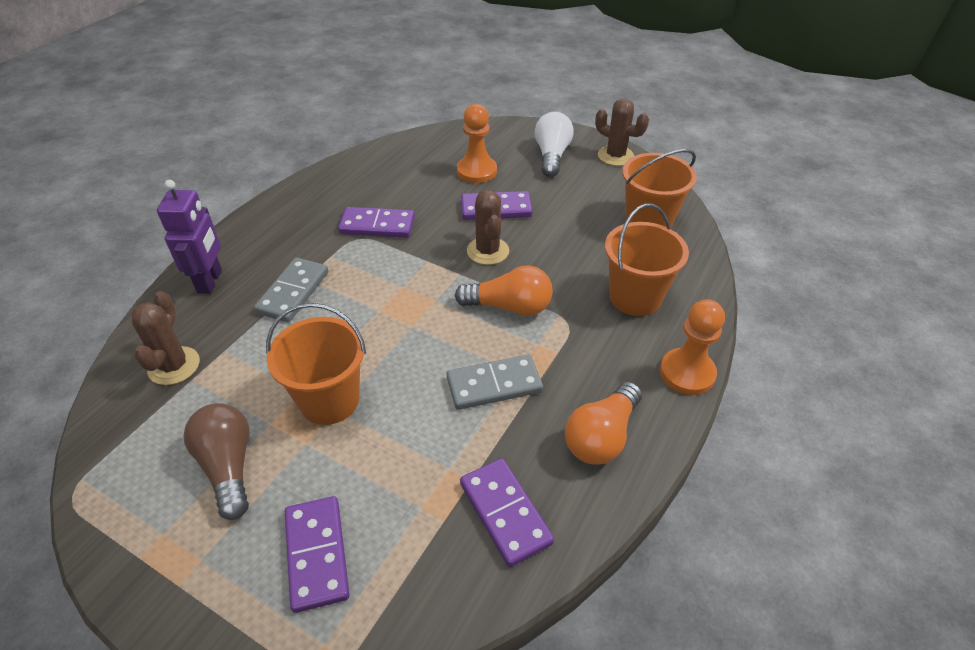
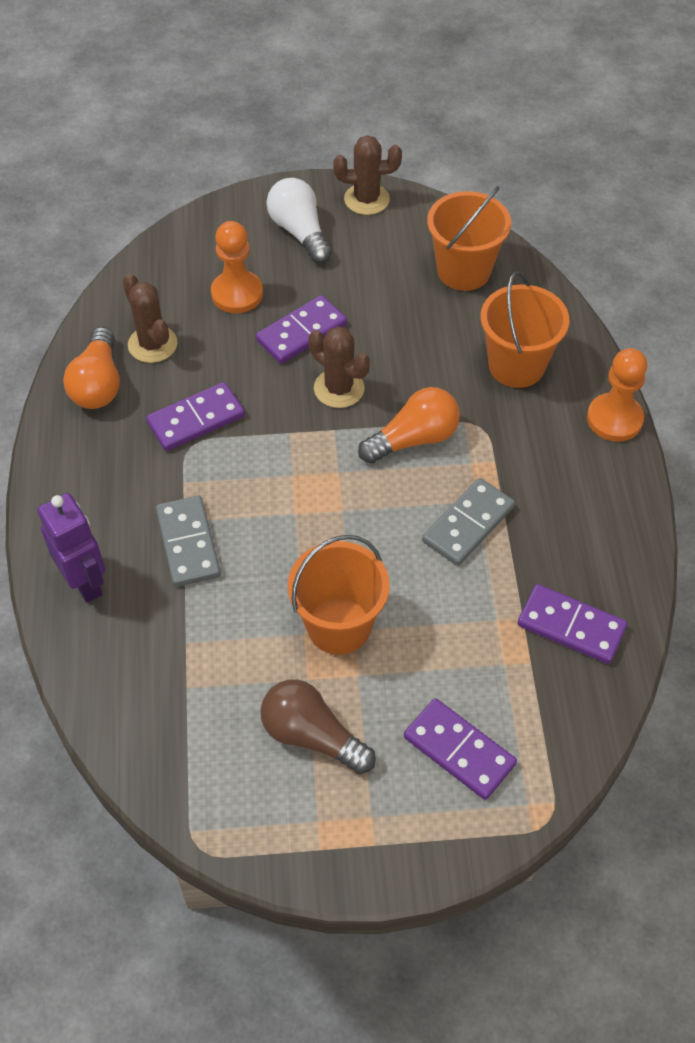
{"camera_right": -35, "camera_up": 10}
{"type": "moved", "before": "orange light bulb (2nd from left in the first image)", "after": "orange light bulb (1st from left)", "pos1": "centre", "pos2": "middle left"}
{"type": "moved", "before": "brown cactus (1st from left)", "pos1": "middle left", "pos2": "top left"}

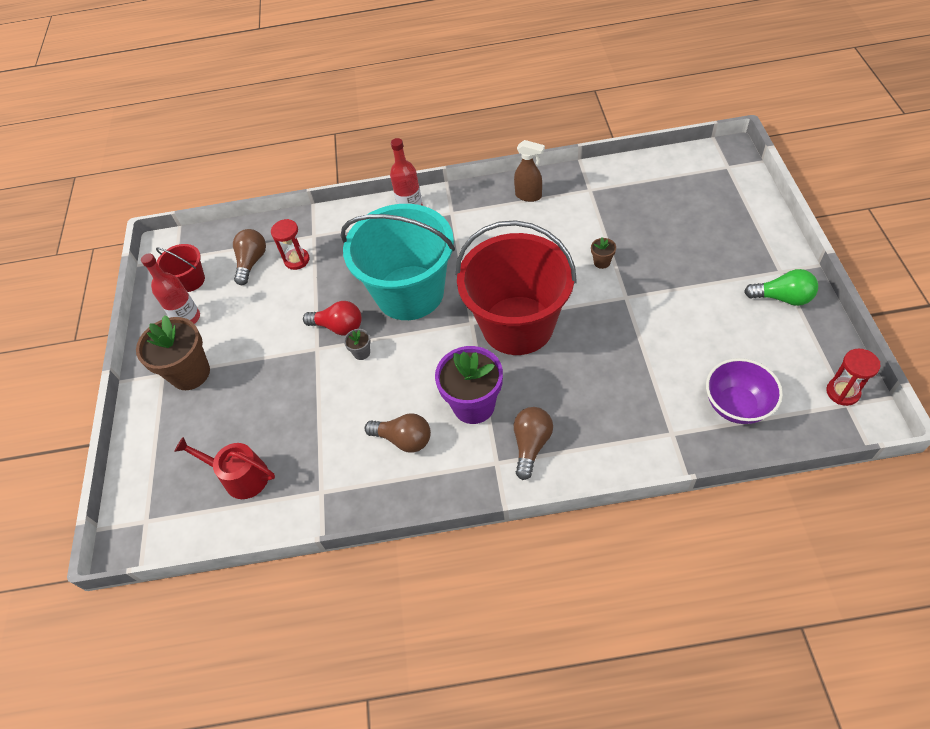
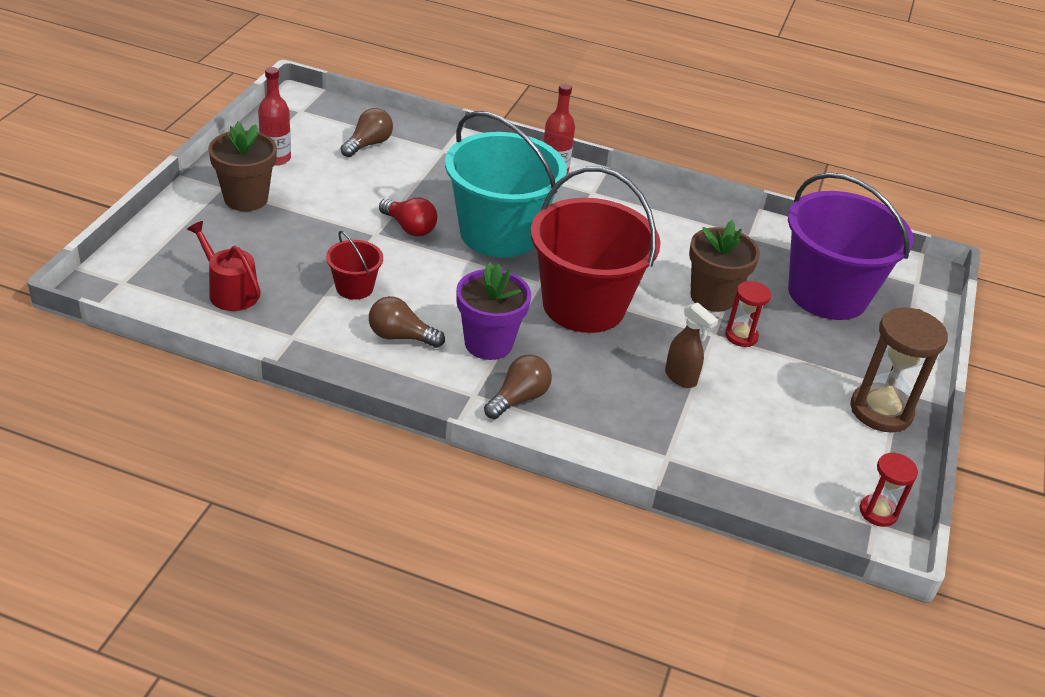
{"camera_right": 15, "camera_up": -15}
{"type": "moved", "before": "red bucket (1st from left)", "pos1": "middle left", "pos2": "centre"}
{"type": "turned", "before": "brown light bulb (2nd from left)", "pos1": "centre", "pos2": "centre", "turn": 150}
{"type": "moved", "before": "brown spray bottle", "pos1": "top centre", "pos2": "centre"}
{"type": "resized", "before": "brown flower pot (2nd from left)", "pos1": "centre", "pos2": "middle right", "scale": 2.33}
{"type": "moved", "before": "red hourglass (1st from left)", "pos1": "middle left", "pos2": "middle right"}
{"type": "added", "after": "purple bucket", "pos2": "middle right"}
{"type": "replaced", "before": "green light bulb", "after": "brown hourglass", "pos1": "middle right", "pos2": "middle right"}
{"type": "removed", "before": "grey flower pot", "pos1": "centre"}
{"type": "removed", "before": "purple bowl", "pos1": "middle right"}

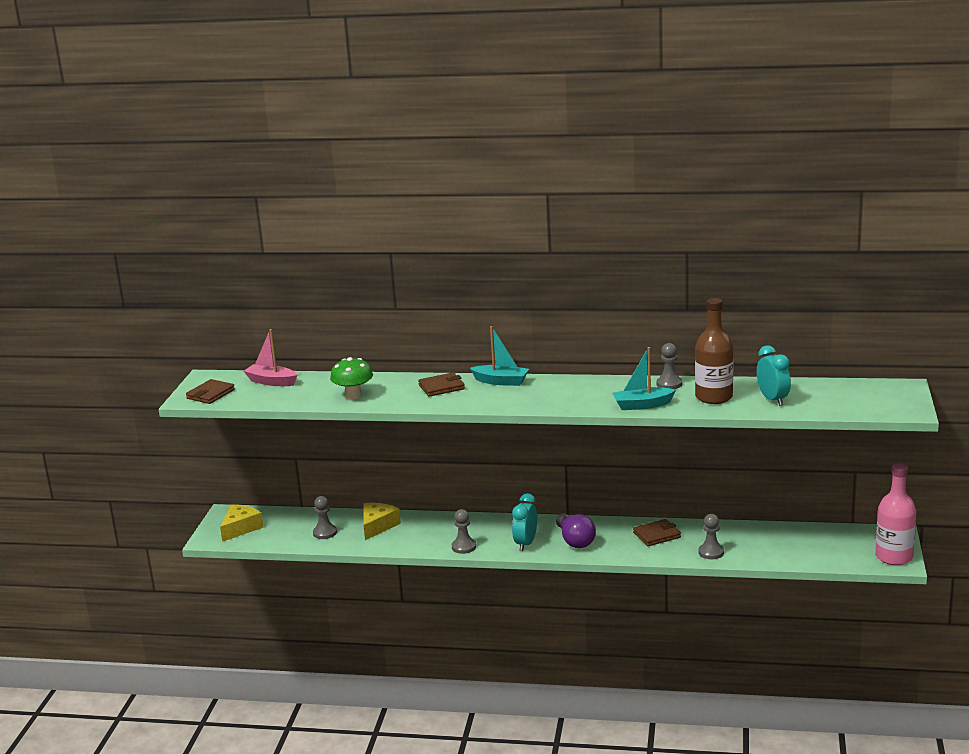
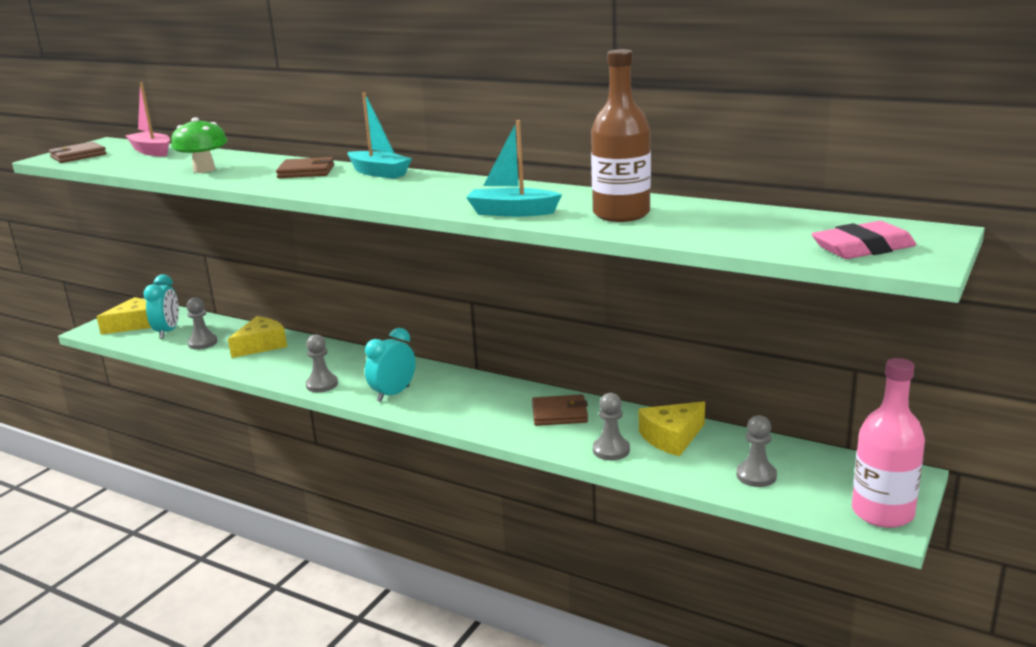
{"camera_right": 20, "camera_up": 0}
{"type": "moved", "before": "turquoise clock (2nd from left in the first image)", "after": "turquoise clock (1st from left)", "pos1": "middle right", "pos2": "middle left"}
{"type": "added", "after": "yellow cheese (3rd from left)", "pos2": "centre"}
{"type": "moved", "before": "grey pawn (3rd from left in the first image)", "after": "grey pawn (4th from left)", "pos1": "middle right", "pos2": "bottom right"}
{"type": "added", "after": "pink eraser", "pos2": "middle right"}
{"type": "removed", "before": "purple light bulb", "pos1": "bottom centre"}

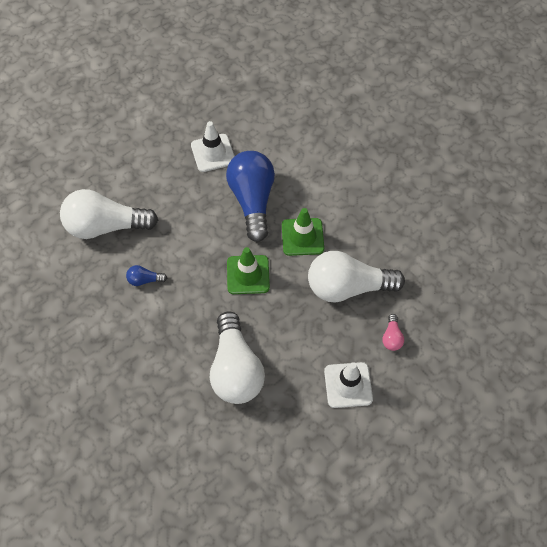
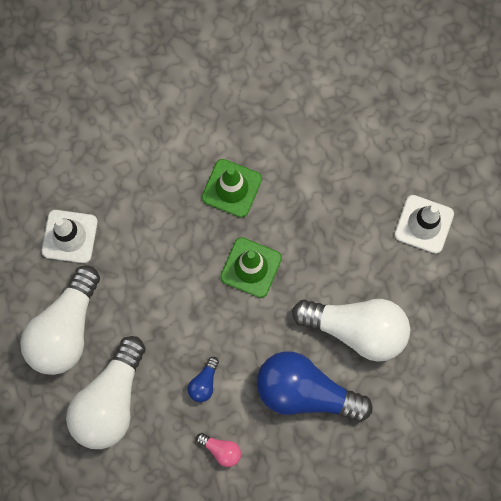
{"camera_right": -65, "camera_up": 15}
{"type": "moved", "before": "white light bulb (3rd from left in the first image)", "after": "white light bulb (1st from left)", "pos1": "centre", "pos2": "middle left"}
{"type": "moved", "before": "pink light bulb", "pos1": "middle right", "pos2": "bottom centre"}
{"type": "moved", "before": "blue light bulb (2nd from left)", "pos1": "centre", "pos2": "bottom centre"}

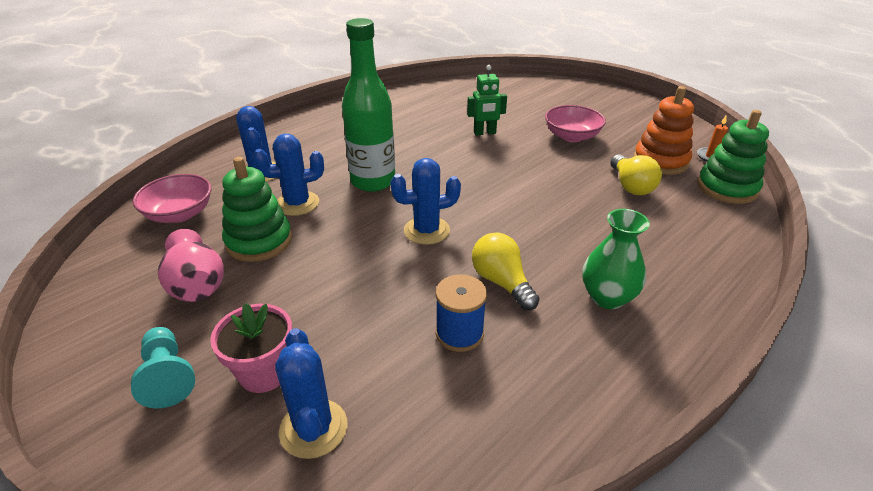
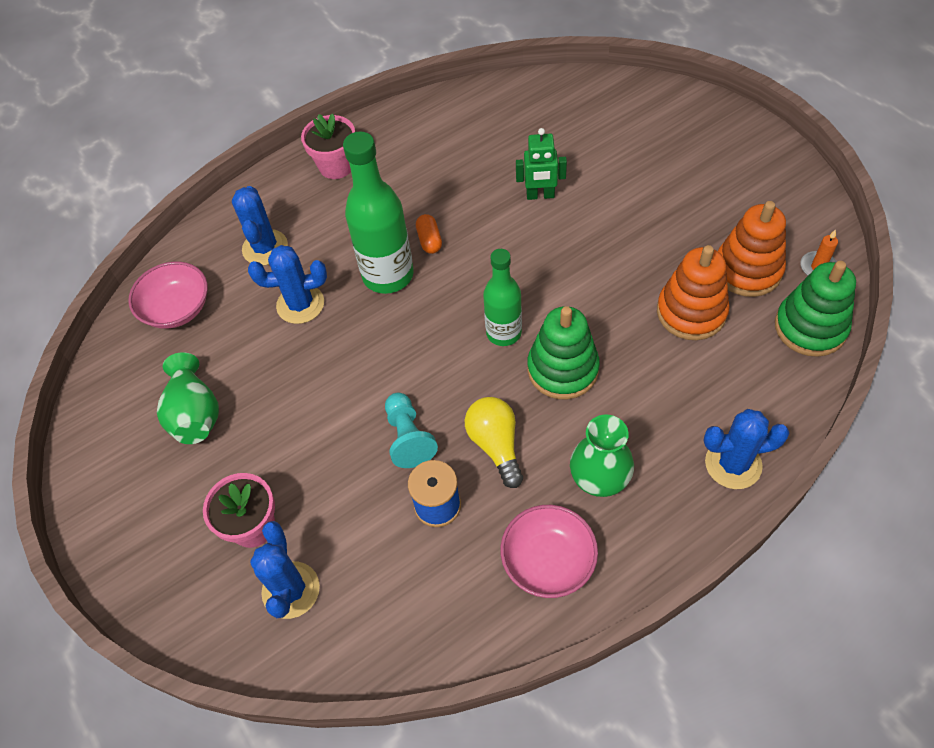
{"camera_right": 15, "camera_up": 20}
{"type": "recoloured", "before": "pink vase", "after": "green vase (1st from left)", "pos1": "middle left", "pos2": "middle left"}
{"type": "added", "after": "pink flower pot (2nd from left)", "pos2": "top centre"}
{"type": "moved", "before": "turquoise pawn", "pos1": "bottom left", "pos2": "centre"}
{"type": "added", "after": "orange capsule", "pos2": "top centre"}
{"type": "added", "after": "green bottle (2nd from left)", "pos2": "centre"}
{"type": "moved", "before": "pink bowl (2nd from left)", "pos1": "top centre", "pos2": "bottom centre"}
{"type": "moved", "before": "green stacking toy (1st from left)", "pos1": "middle left", "pos2": "centre"}
{"type": "replaced", "before": "yellow light bulb (2nd from left)", "after": "orange stacking toy (1st from left)", "pos1": "middle right", "pos2": "middle right"}
{"type": "moved", "before": "blue cactus (4th from left)", "pos1": "centre", "pos2": "middle right"}

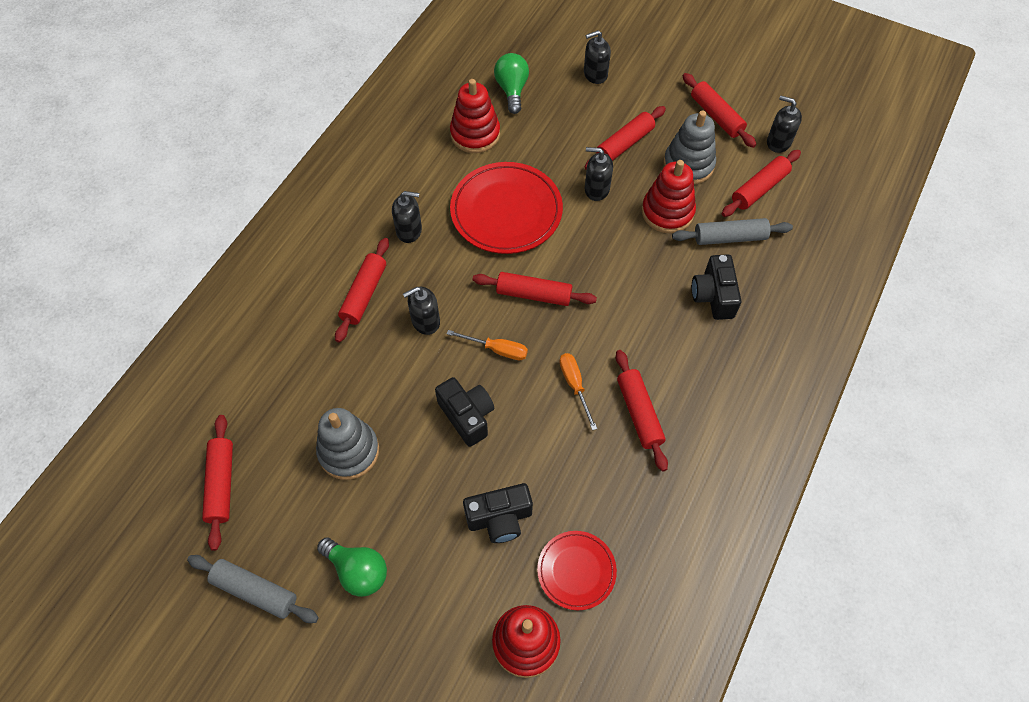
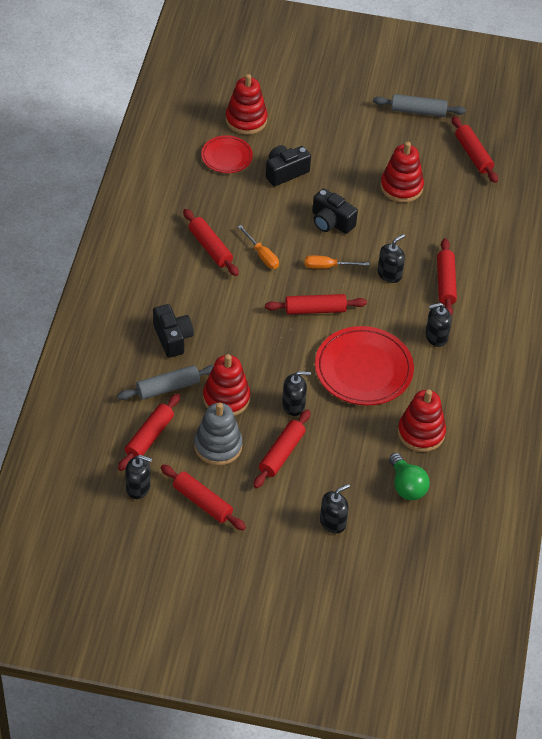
{"camera_right": 160, "camera_up": -10}
{"type": "recoloured", "before": "grey stacking toy (1st from left)", "after": "red stacking toy (3rd from left)", "pos1": "centre", "pos2": "top right"}
{"type": "removed", "before": "green light bulb (1st from left)", "pos1": "bottom centre"}

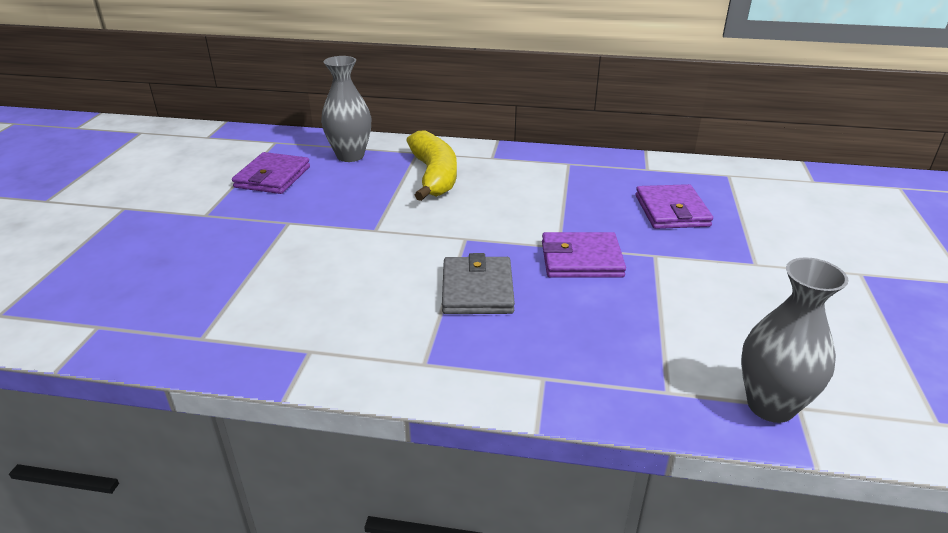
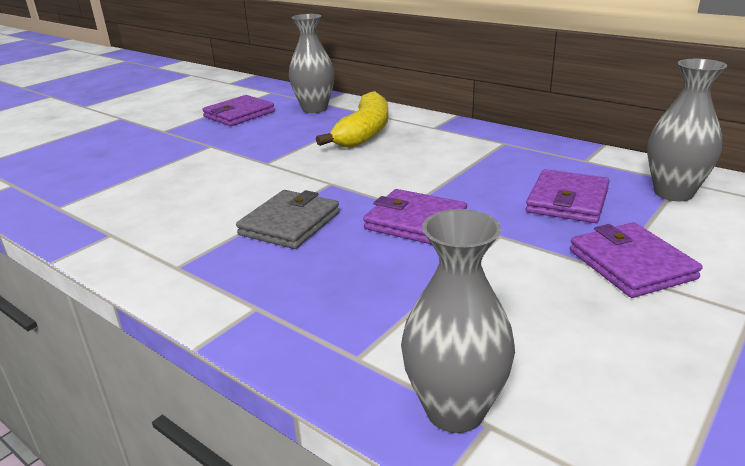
{"camera_right": 30, "camera_up": -5}
{"type": "added", "after": "purple wallet (4th from left)", "pos2": "middle right"}
{"type": "added", "after": "grey vase (3rd from left)", "pos2": "top right"}

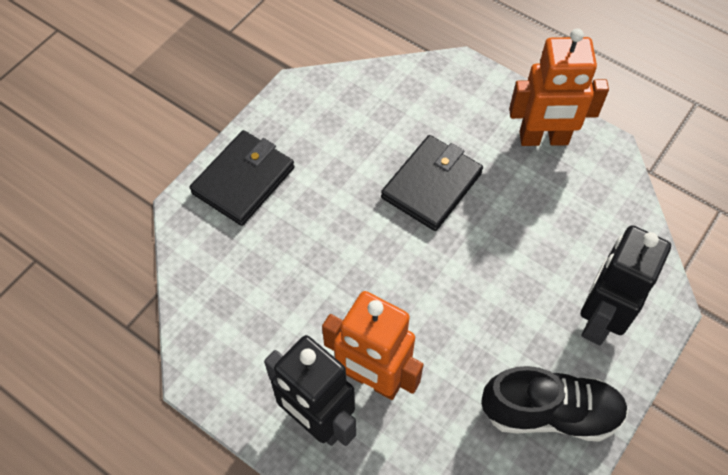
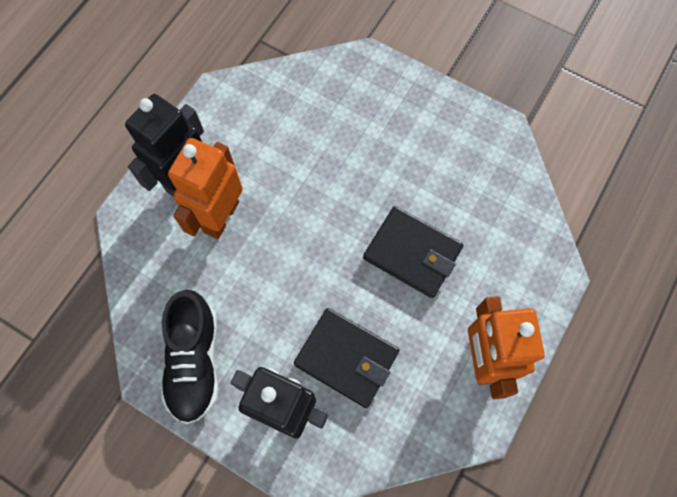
{"camera_right": 85, "camera_up": 10}
{"type": "moved", "before": "black wallet (1st from left)", "pos1": "middle left", "pos2": "bottom centre"}

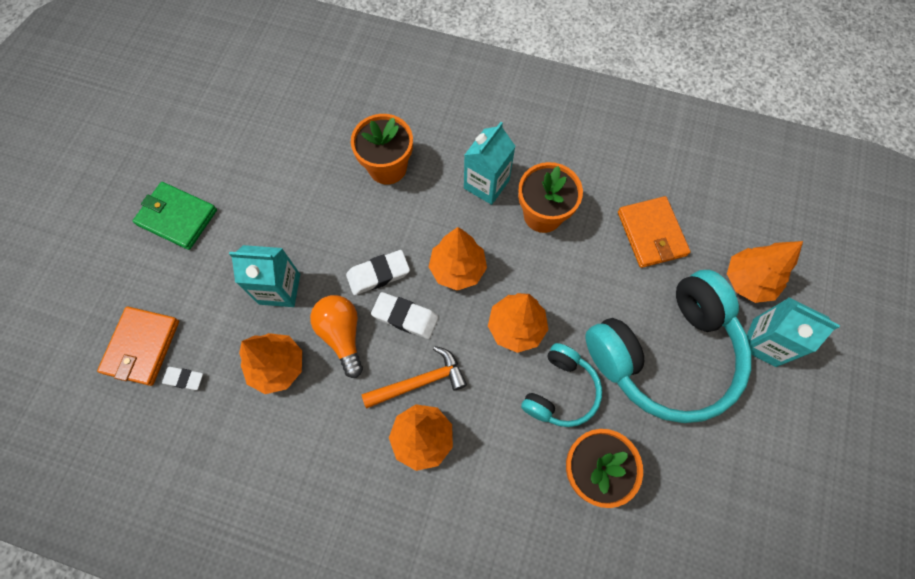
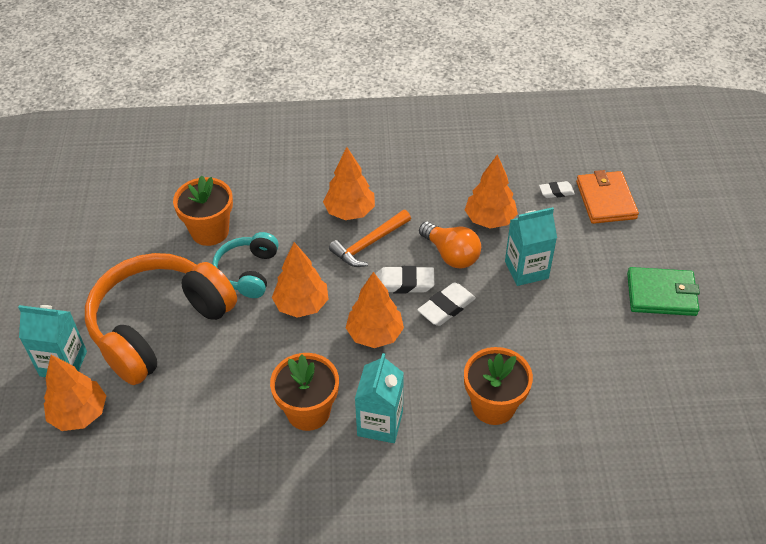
{"camera_right": 160, "camera_up": -20}
{"type": "recoloured", "before": "turquoise headphones (2nd from left)", "after": "orange headphones", "pos1": "middle right", "pos2": "middle left"}
{"type": "removed", "before": "orange wallet (2nd from left)", "pos1": "middle right"}

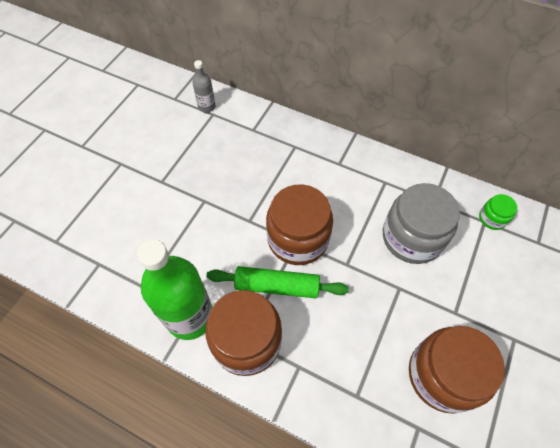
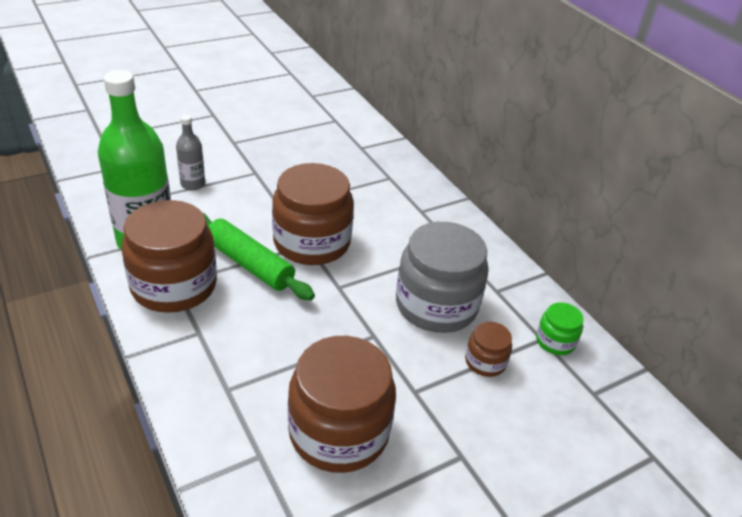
{"camera_right": 30, "camera_up": -20}
{"type": "moved", "before": "grey bottle", "pos1": "top centre", "pos2": "top left"}
{"type": "added", "after": "brown jar (4th from left)", "pos2": "bottom centre"}

